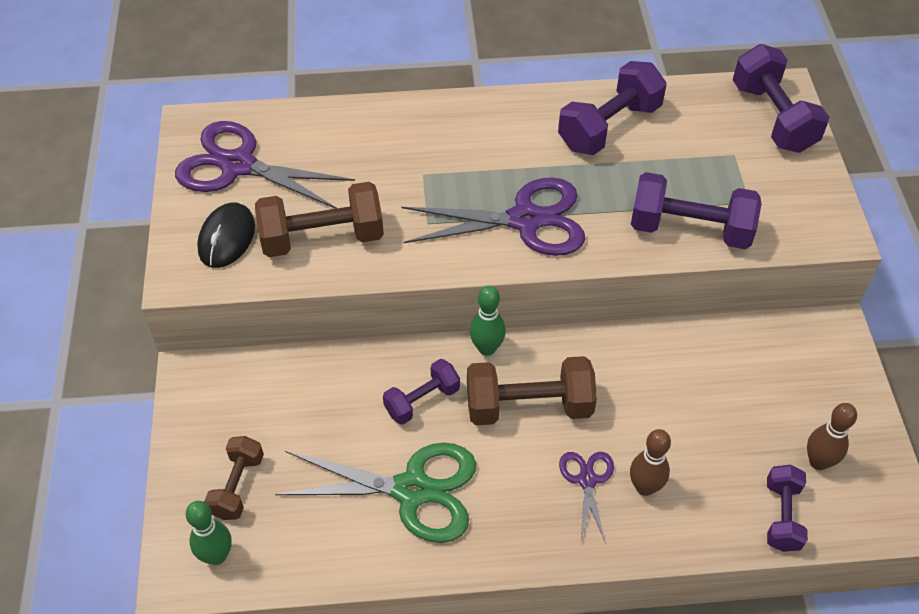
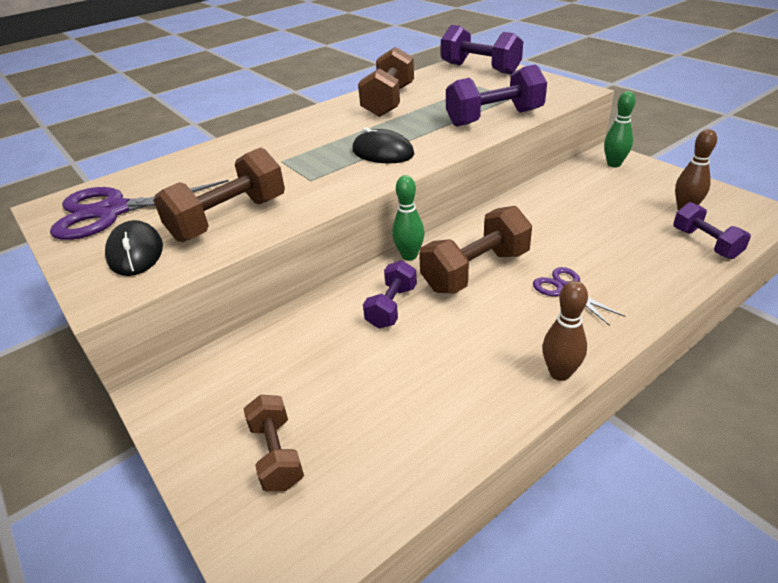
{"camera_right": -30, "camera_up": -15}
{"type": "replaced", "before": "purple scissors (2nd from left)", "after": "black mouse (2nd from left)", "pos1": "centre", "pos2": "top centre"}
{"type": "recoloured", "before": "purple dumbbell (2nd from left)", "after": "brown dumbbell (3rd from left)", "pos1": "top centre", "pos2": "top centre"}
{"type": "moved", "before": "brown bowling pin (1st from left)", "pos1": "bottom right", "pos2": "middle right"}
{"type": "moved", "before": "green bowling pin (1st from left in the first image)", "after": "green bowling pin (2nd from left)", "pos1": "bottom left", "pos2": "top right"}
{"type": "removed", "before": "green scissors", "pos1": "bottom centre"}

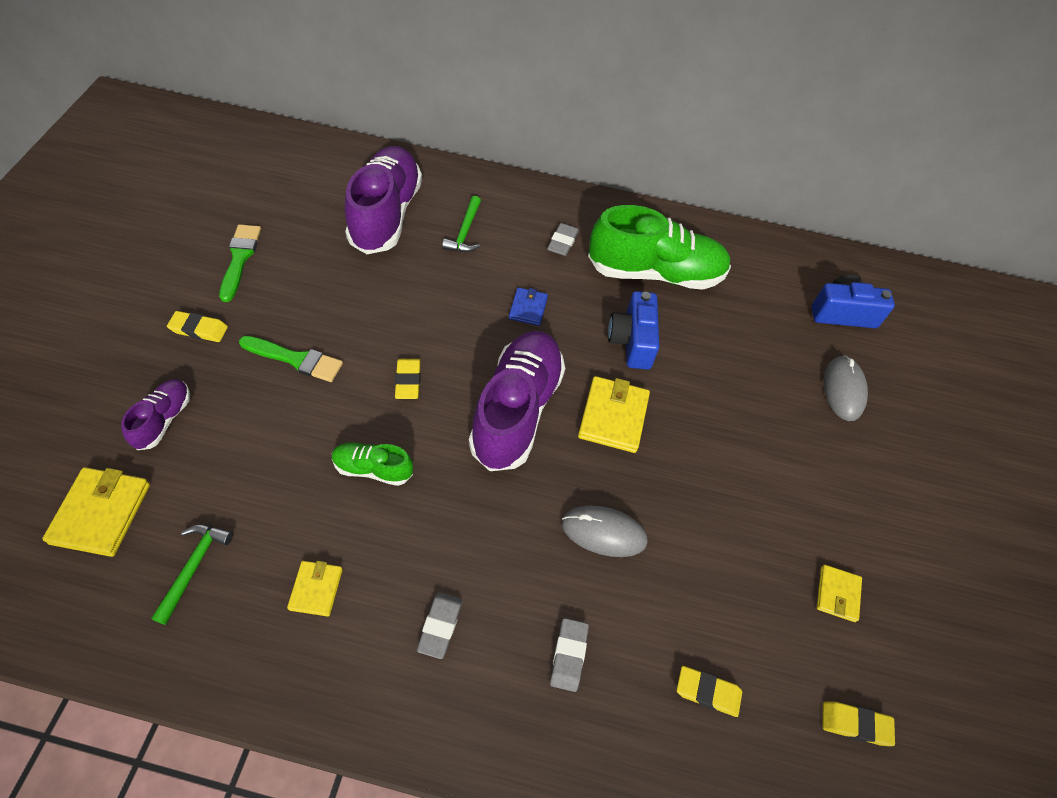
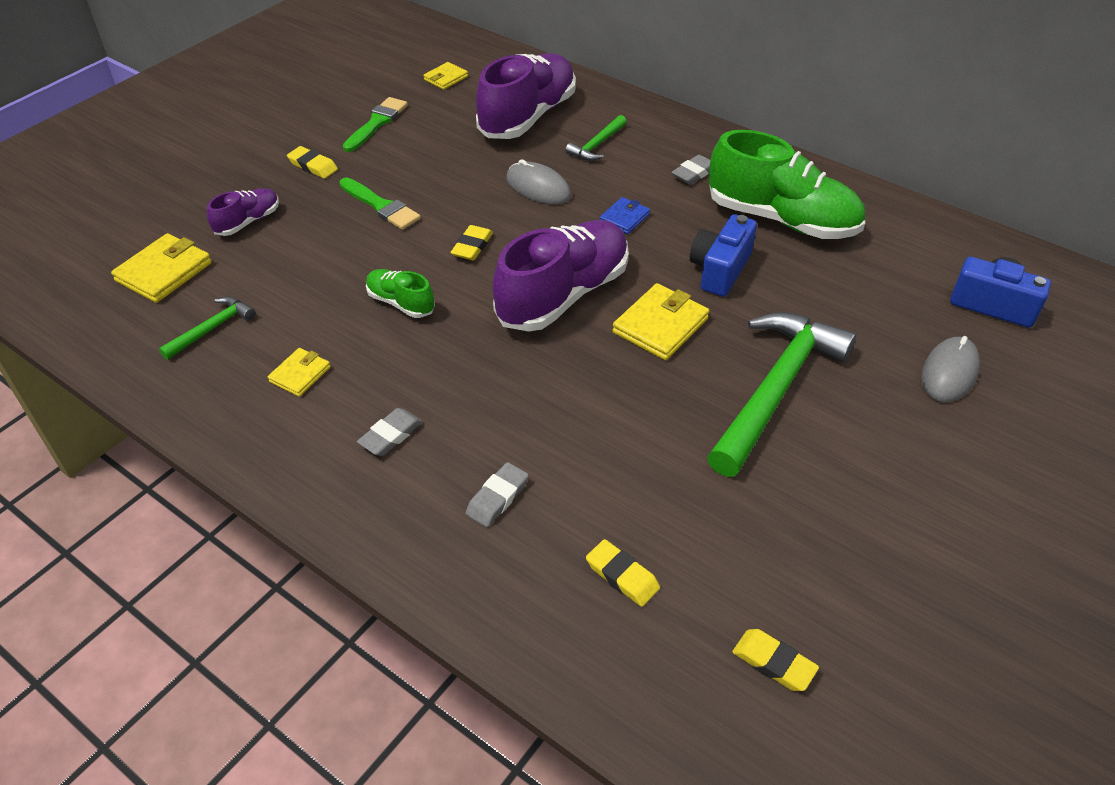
{"camera_right": 30, "camera_up": -10}
{"type": "moved", "before": "yellow wallet (4th from left in the first image)", "after": "yellow wallet (3rd from left)", "pos1": "bottom right", "pos2": "top centre"}
{"type": "moved", "before": "grey mouse (1st from left)", "pos1": "centre", "pos2": "top centre"}
{"type": "added", "after": "green hammer (3rd from left)", "pos2": "middle right"}

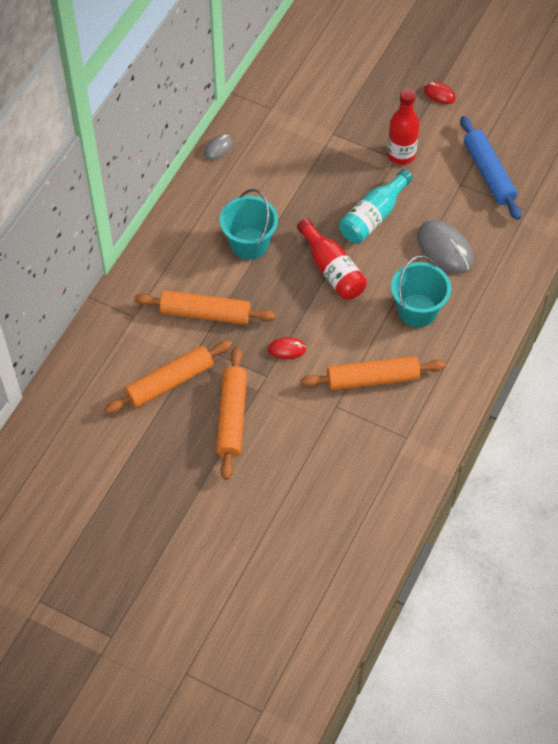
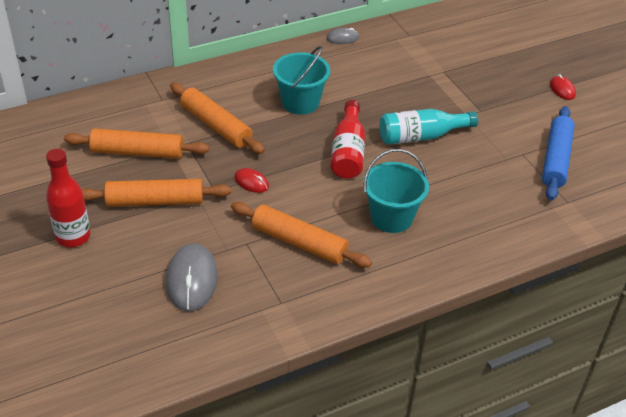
{"camera_right": 35, "camera_up": -15}
{"type": "moved", "before": "red bottle (2nd from left in the first image)", "after": "red bottle (1st from left)", "pos1": "top right", "pos2": "middle left"}
{"type": "turned", "before": "orange rolling pin (3rd from left in the first image)", "pos1": "centre", "pos2": "middle left", "turn": 45}
{"type": "moved", "before": "grey mouse (2nd from left in the first image)", "after": "grey mouse (1st from left)", "pos1": "top right", "pos2": "middle left"}

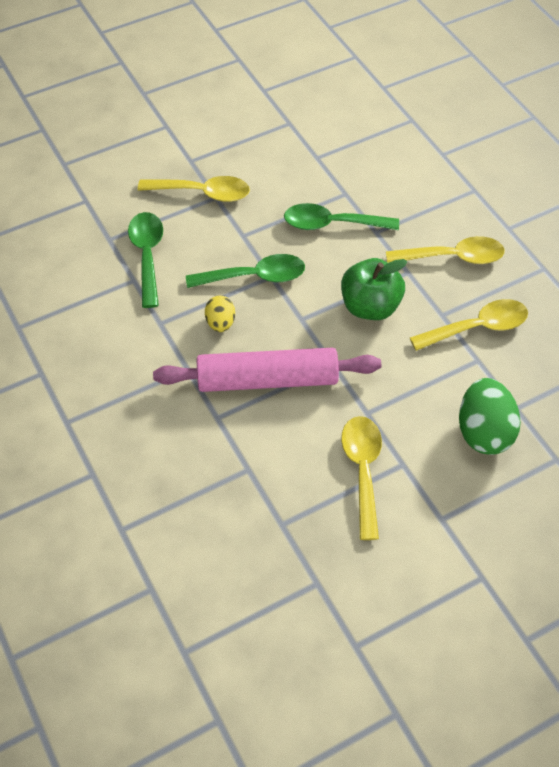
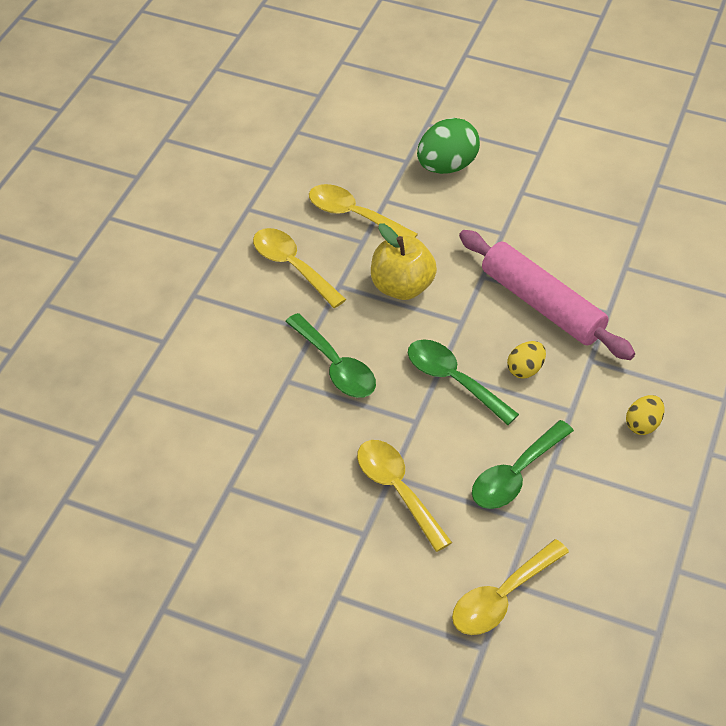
{"camera_right": -130, "camera_up": -5}
{"type": "recoloured", "before": "green apple", "after": "yellow apple", "pos1": "middle right", "pos2": "centre"}
{"type": "moved", "before": "yellow spoon (2nd from left in the first image)", "after": "yellow spoon (4th from left)", "pos1": "centre", "pos2": "bottom right"}
{"type": "added", "after": "yellow egg (2nd from left)", "pos2": "middle right"}

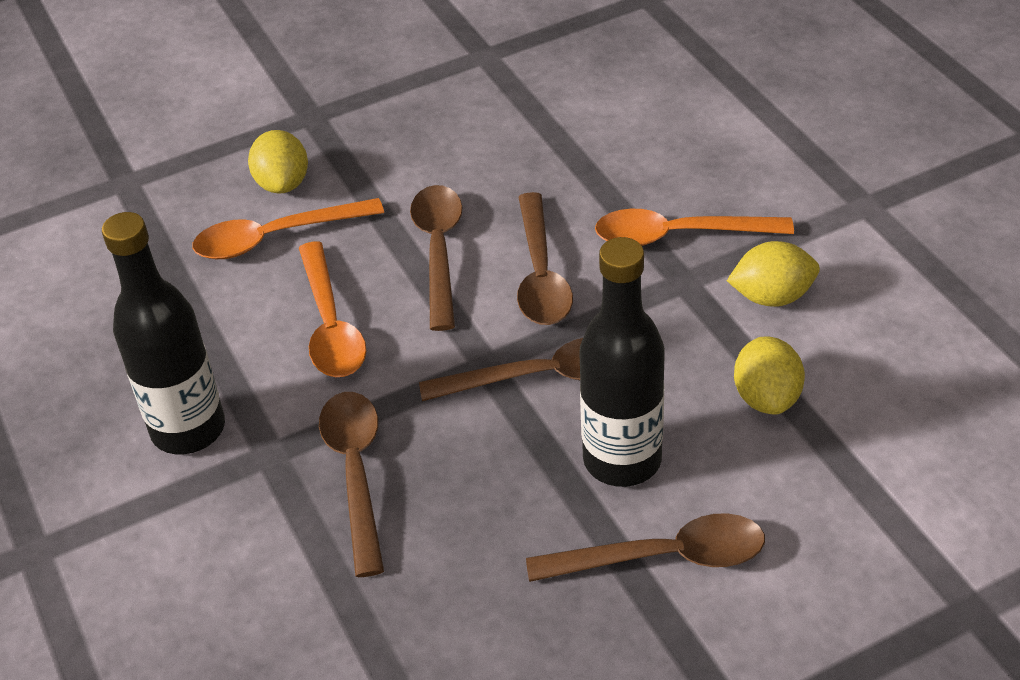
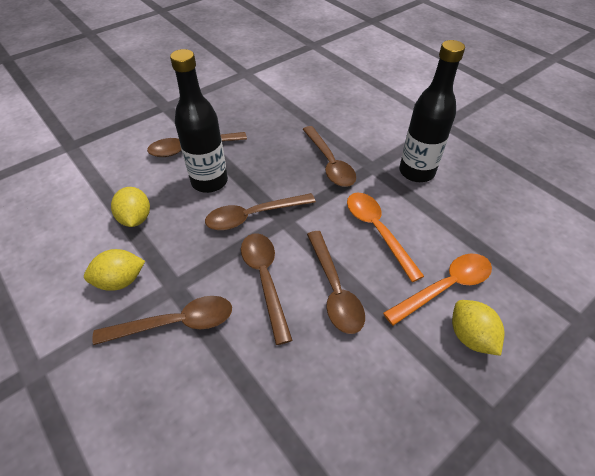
{"camera_right": 165, "camera_up": 5}
{"type": "recoloured", "before": "orange spoon (3rd from left)", "after": "brown spoon (1st from left)", "pos1": "middle right", "pos2": "bottom left"}

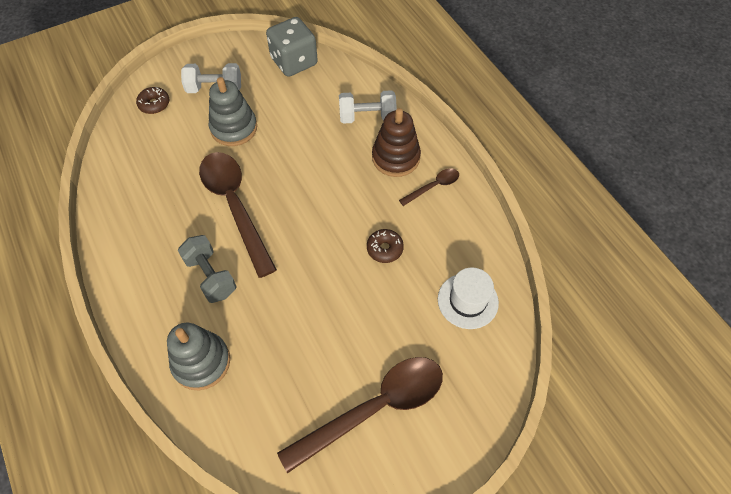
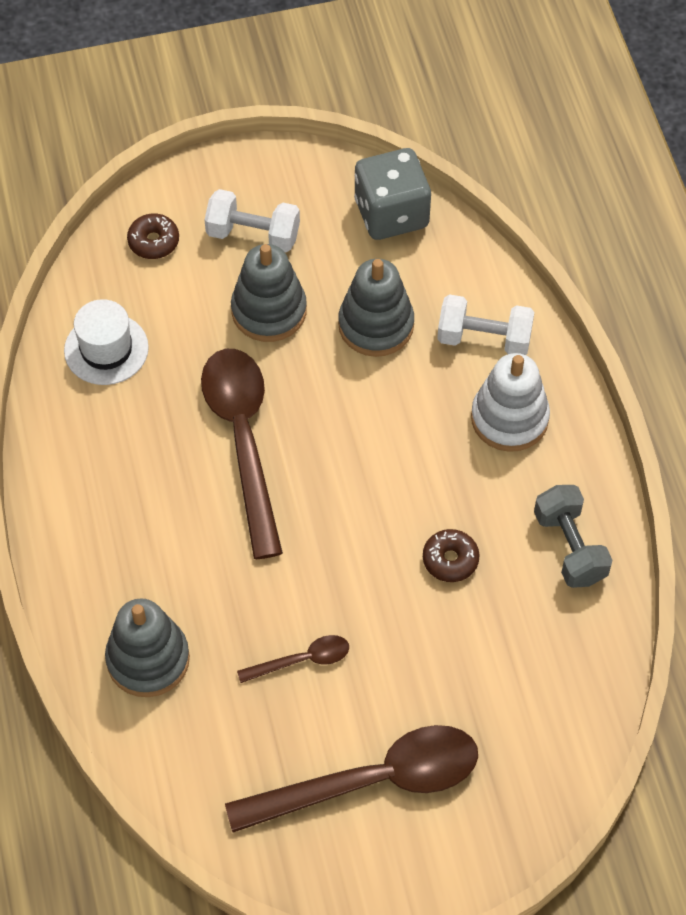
{"camera_right": 15, "camera_up": 0}
{"type": "moved", "before": "white hat", "pos1": "centre", "pos2": "middle left"}
{"type": "moved", "before": "brown spoon (3rd from left in the first image)", "after": "brown spoon (2nd from left)", "pos1": "centre", "pos2": "bottom centre"}
{"type": "added", "after": "grey stacking toy (3rd from left)", "pos2": "centre"}
{"type": "recoloured", "before": "brown stacking toy", "after": "white stacking toy", "pos1": "top centre", "pos2": "middle right"}
{"type": "moved", "before": "grey dumbbell", "pos1": "middle left", "pos2": "middle right"}

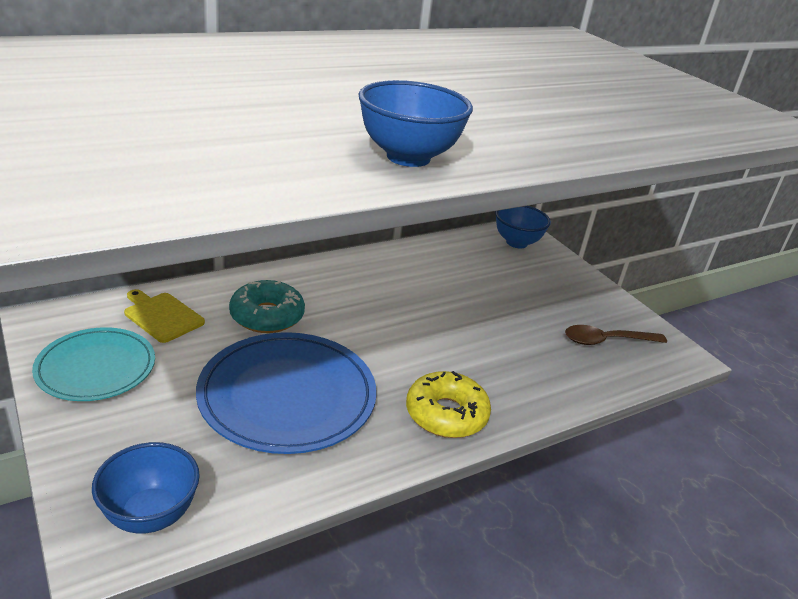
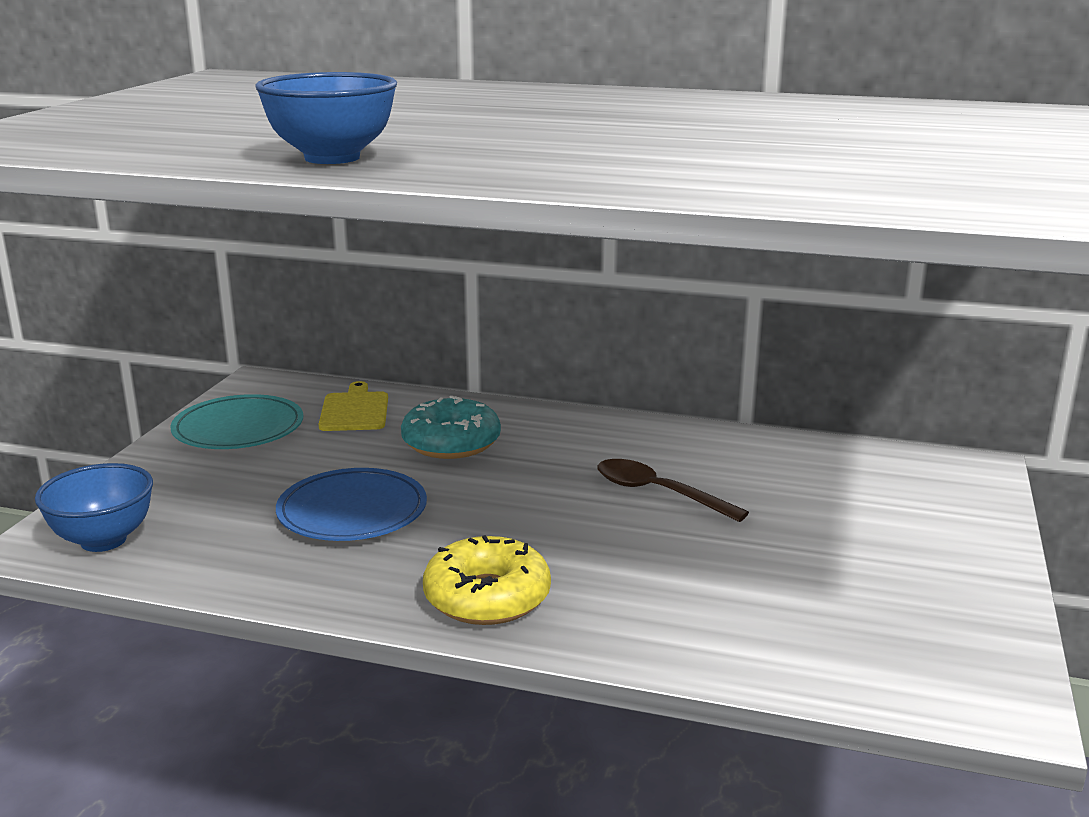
{"camera_right": 50, "camera_up": -10}
{"type": "resized", "before": "blue plate", "pos1": "centre", "pos2": "middle left", "scale": 0.64}
{"type": "moved", "before": "brown spoon", "pos1": "middle right", "pos2": "centre"}
{"type": "removed", "before": "blue bowl (3rd from left)", "pos1": "centre"}

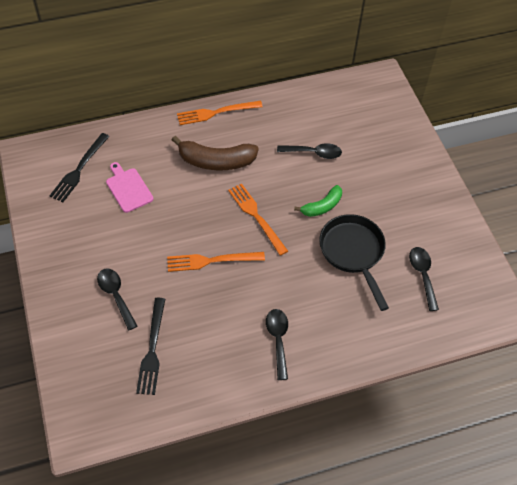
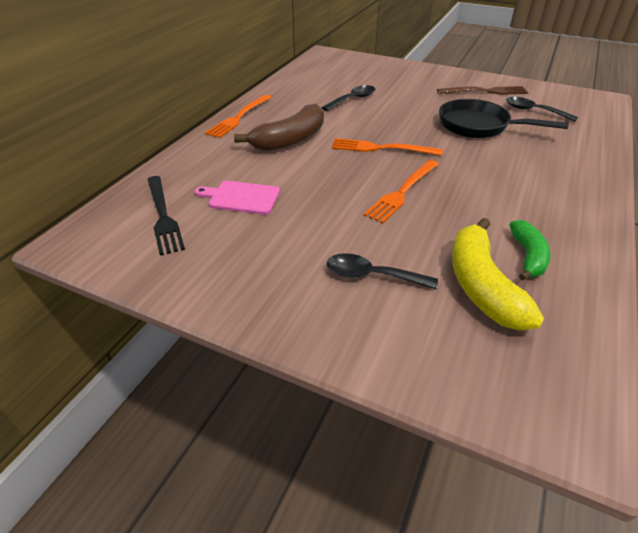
{"camera_right": -45, "camera_up": -15}
{"type": "added", "after": "brown fork", "pos2": "top right"}
{"type": "replaced", "before": "black fork (2nd from left)", "after": "yellow banana", "pos1": "bottom left", "pos2": "middle right"}
{"type": "moved", "before": "green banana", "pos1": "centre", "pos2": "middle right"}
{"type": "removed", "before": "black spoon (2nd from left)", "pos1": "bottom centre"}

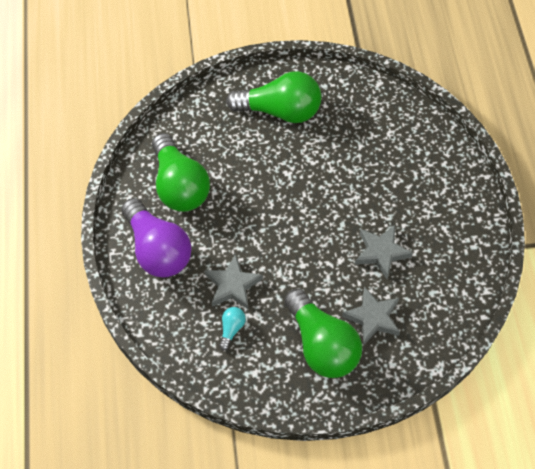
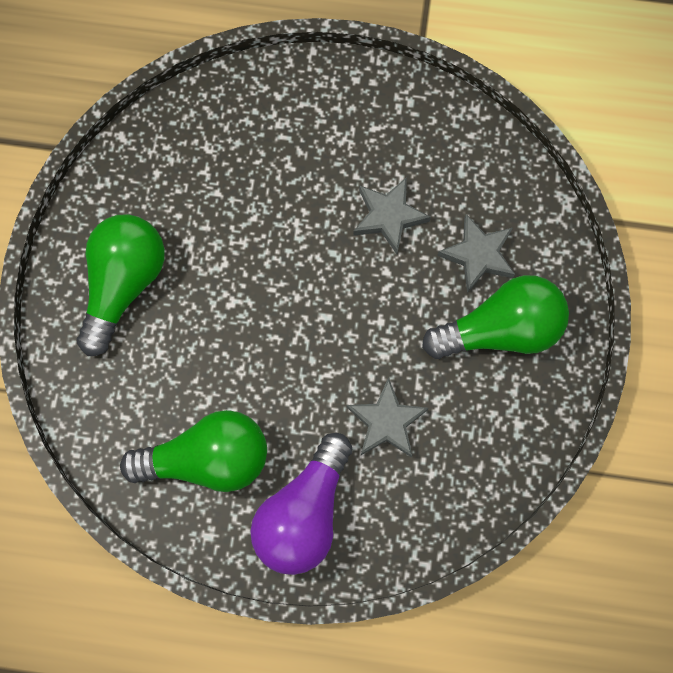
{"camera_right": -75, "camera_up": 15}
{"type": "turned", "before": "purple light bulb", "pos1": "middle left", "pos2": "bottom centre", "turn": 135}
{"type": "removed", "before": "turquoise light bulb", "pos1": "bottom centre"}

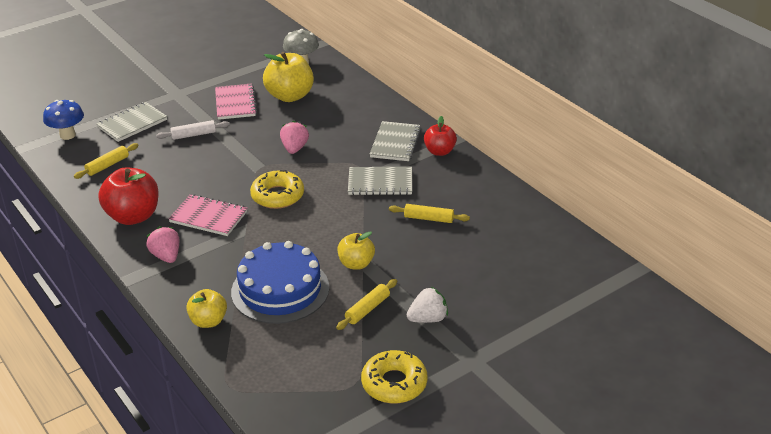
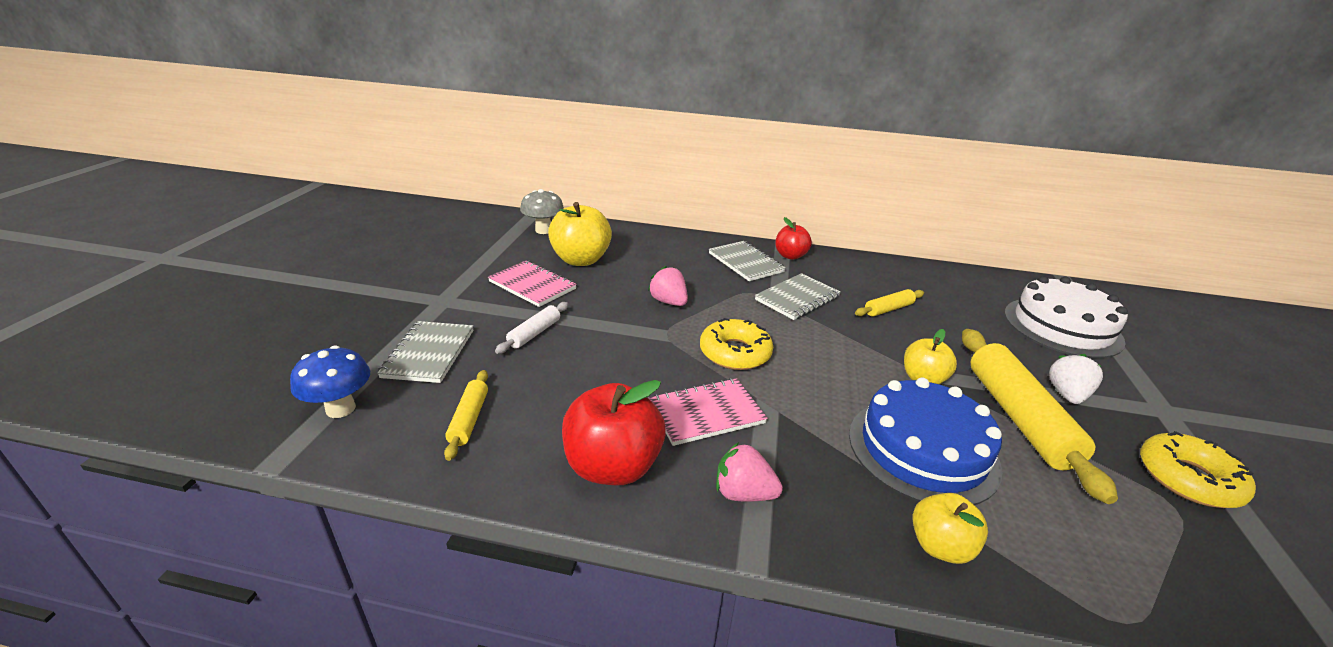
{"camera_right": -45, "camera_up": -5}
{"type": "resized", "before": "yellow rolling pin (2nd from left in the first image)", "pos1": "bottom centre", "pos2": "middle right", "scale": 2.04}
{"type": "added", "after": "white cake", "pos2": "middle right"}

